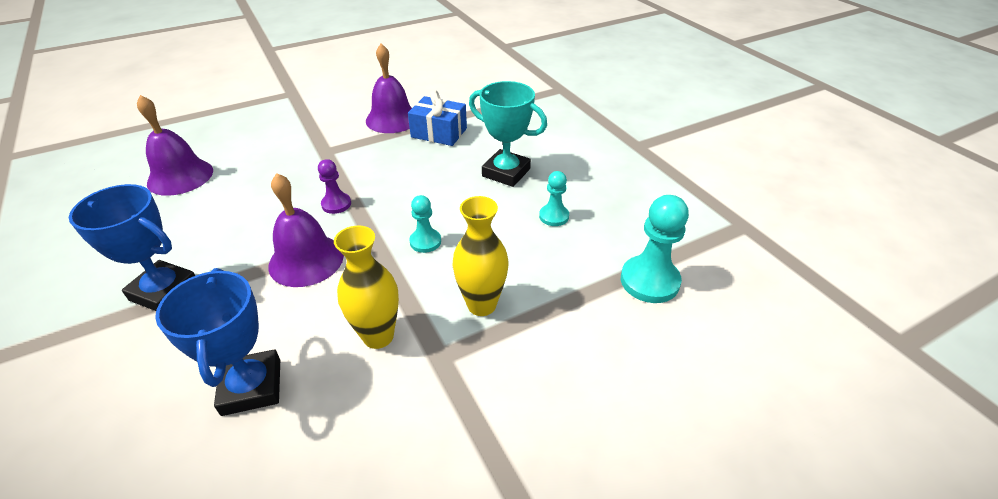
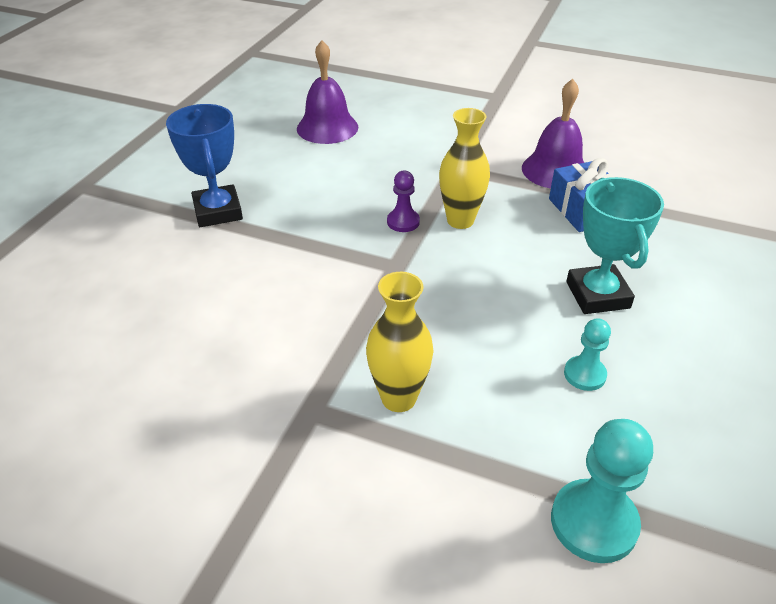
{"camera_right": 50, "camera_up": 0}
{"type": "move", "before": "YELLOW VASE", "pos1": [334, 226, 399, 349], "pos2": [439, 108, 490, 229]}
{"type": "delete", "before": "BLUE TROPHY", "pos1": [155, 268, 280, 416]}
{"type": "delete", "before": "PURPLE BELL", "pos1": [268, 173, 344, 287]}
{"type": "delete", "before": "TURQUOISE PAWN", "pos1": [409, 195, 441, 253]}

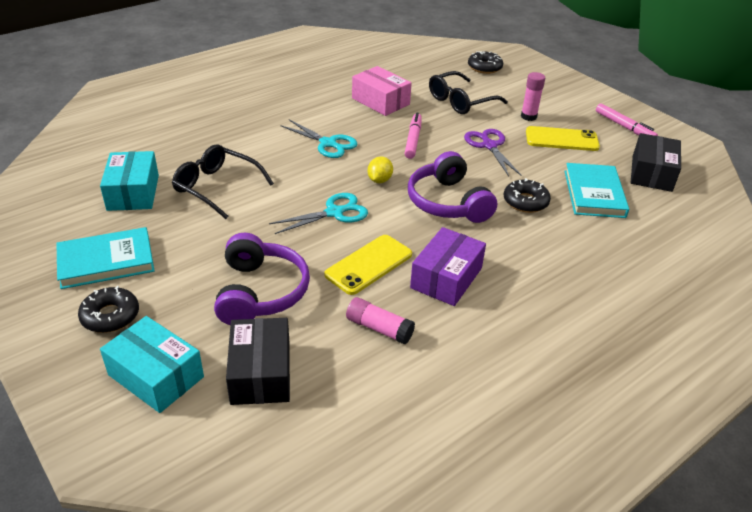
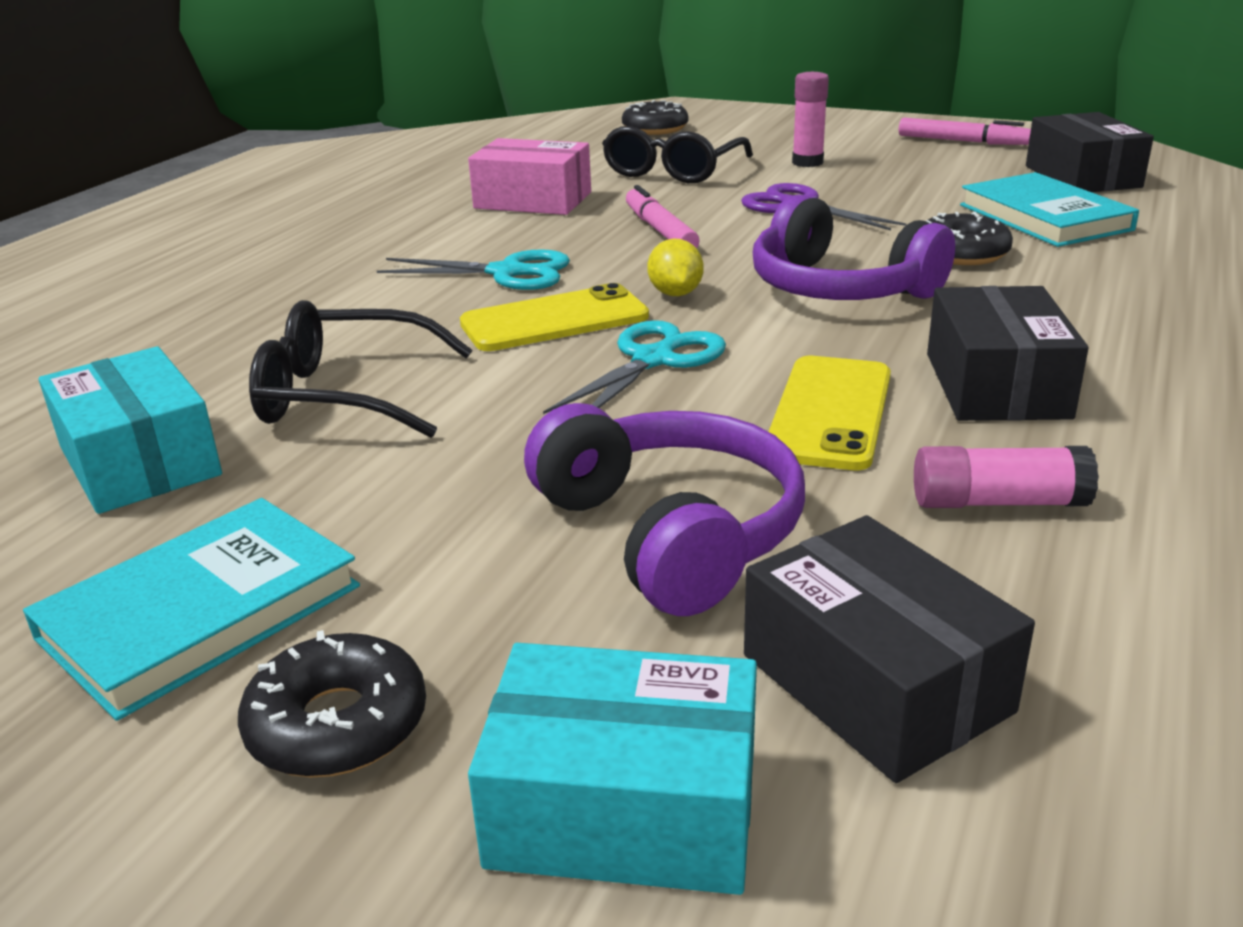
{"camera_right": -25, "camera_up": -10}
{"type": "move", "before": "YELLOW PHONE", "pos1": [526, 126, 600, 151], "pos2": [460, 283, 649, 351]}
{"type": "recolor", "before": "PURPLE BOX", "after": "BLACK BOX", "pos1": [410, 227, 486, 306], "pos2": [927, 286, 1088, 421]}

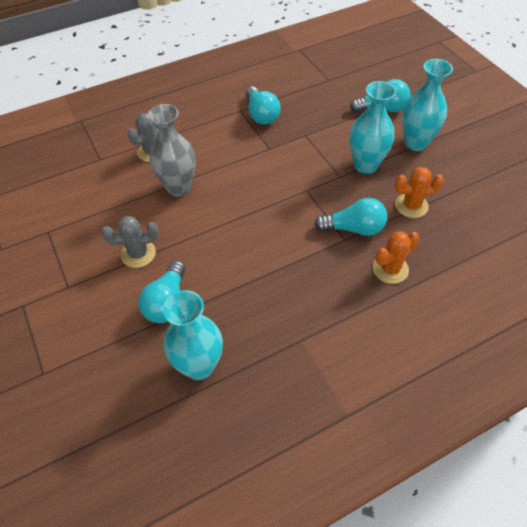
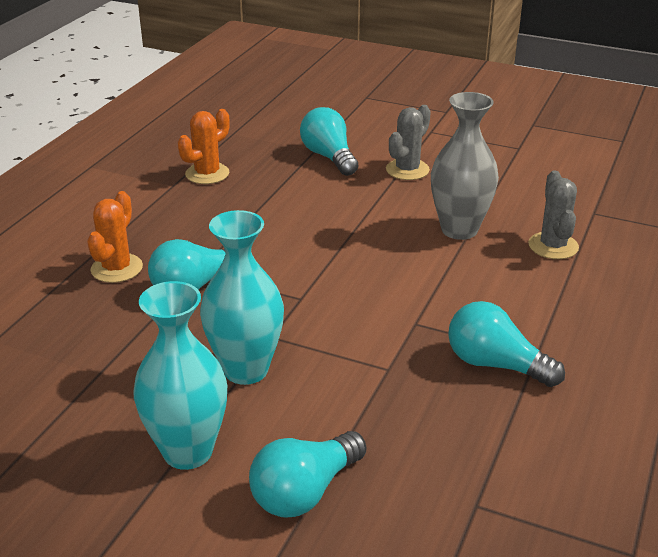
{"camera_right": 140, "camera_up": -20}
{"type": "move", "before": "ORANGE CACTUS", "pos1": [395, 167, 444, 218], "pos2": [178, 109, 230, 184]}
{"type": "delete", "before": "TURQUOISE VASE", "pos1": [163, 290, 223, 380]}

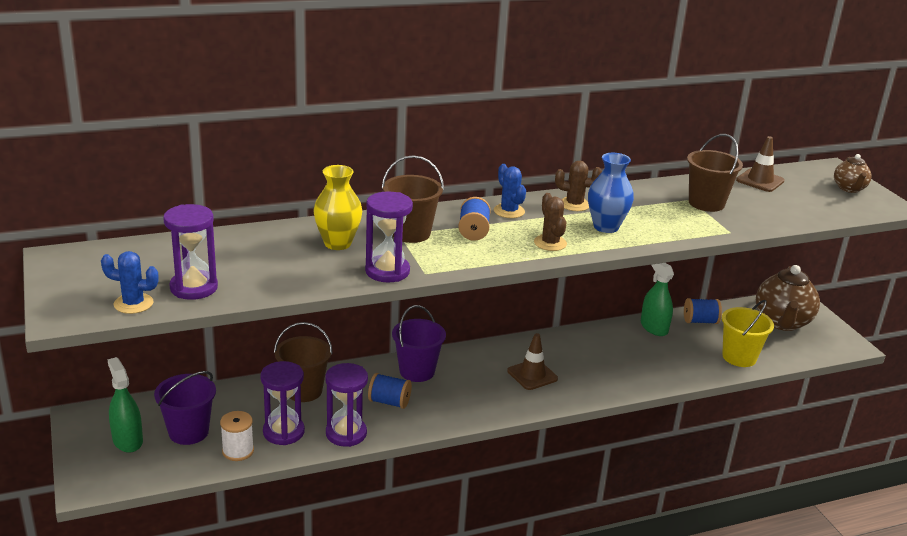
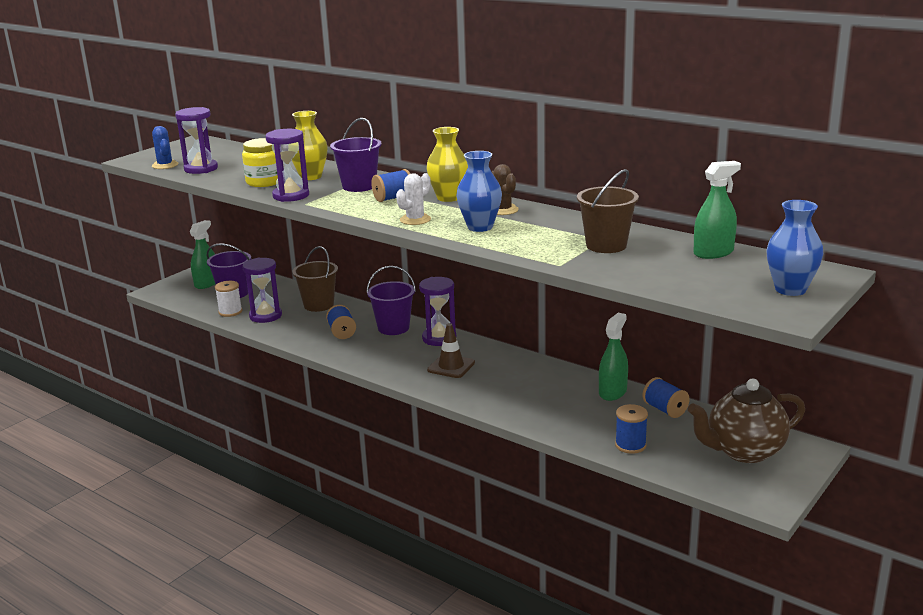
{"camera_right": 60, "camera_up": -5}
{"type": "insert", "after": "YELLOW JAR", "pos2": [242, 138, 278, 187]}
{"type": "recolor", "before": "BROWN BUCKET", "after": "PURPLE BUCKET", "pos1": [382, 155, 444, 243], "pos2": [330, 118, 382, 192]}
{"type": "recolor", "before": "BROWN CACTUS", "after": "WHITE CACTUS", "pos1": [534, 193, 567, 251], "pos2": [396, 173, 431, 225]}
{"type": "move", "before": "PURPLE HOURGLASS", "pos1": [325, 363, 368, 447], "pos2": [419, 277, 456, 346]}
{"type": "replace", "before": "BLUE CACTUS", "after": "YELLOW VASE", "pos1": [494, 164, 526, 218], "pos2": [427, 127, 468, 202]}
{"type": "replace", "before": "YELLOW BUCKET", "after": "BLUE SPOOL", "pos1": [722, 300, 774, 367], "pos2": [615, 404, 648, 454]}
{"type": "replace", "before": "BROWN TRAFFIC CONE", "after": "GREEN SPRAY BOTTLE", "pos1": [736, 136, 785, 192], "pos2": [693, 161, 741, 259]}
{"type": "replace", "before": "BROWN TEAPOT", "after": "BLUE VASE", "pos1": [834, 154, 872, 193], "pos2": [766, 200, 823, 296]}

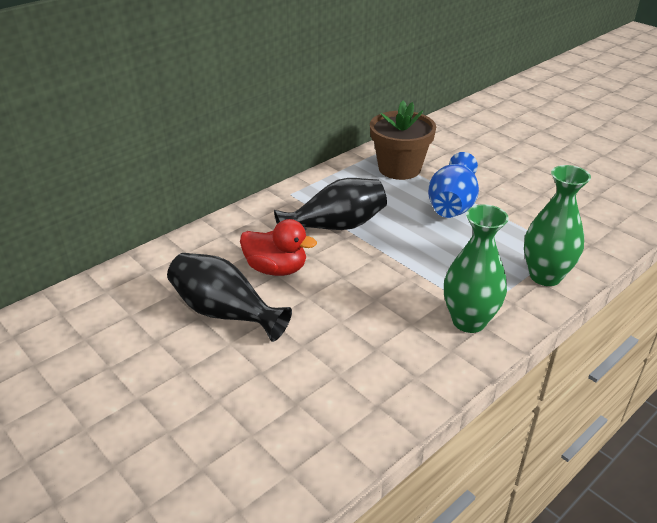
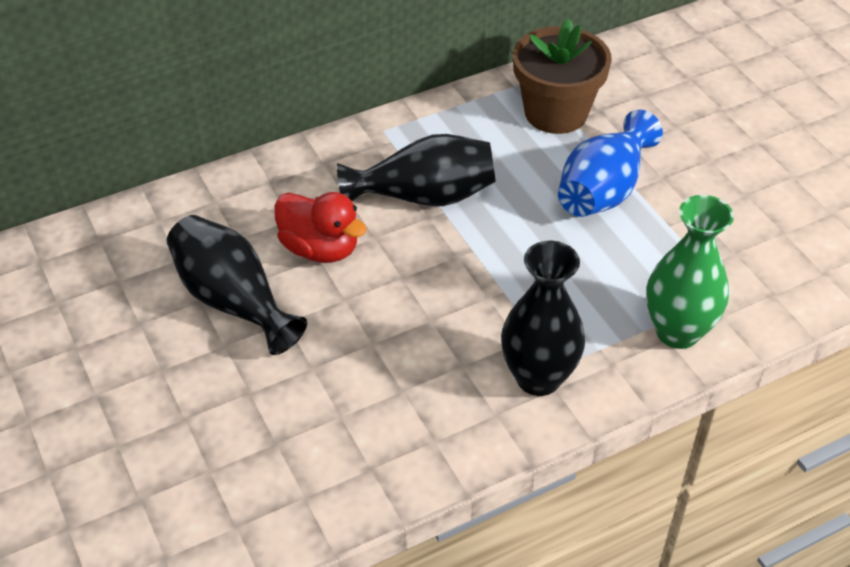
{"camera_right": 15, "camera_up": 10}
{"type": "recolor", "before": "GREEN VASE", "after": "BLACK VASE", "pos1": [444, 204, 509, 333], "pos2": [501, 241, 585, 396]}

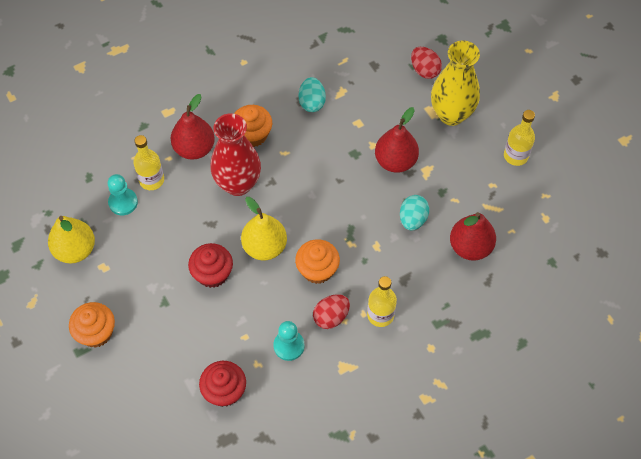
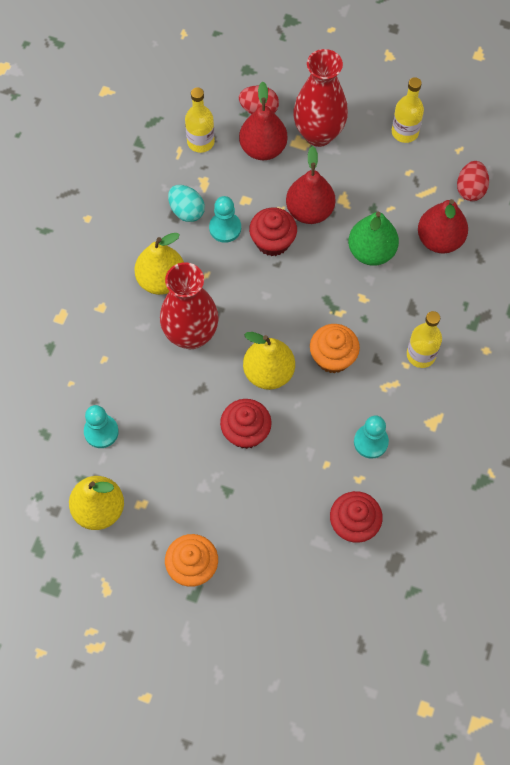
{"camera_right": -40, "camera_up": 5}
{"type": "replace", "before": "ORANGE CUPCAKE", "after": "YELLOW PEAR", "pos1": [234, 105, 272, 147], "pos2": [134, 233, 184, 295]}
{"type": "move", "before": "YELLOW BOTTLE", "pos1": [133, 135, 164, 190], "pos2": [185, 87, 215, 153]}
{"type": "insert", "after": "TURQUOISE PAWN", "pos2": [209, 196, 241, 243]}
{"type": "move", "before": "RED PEAR", "pos1": [171, 94, 215, 160], "pos2": [239, 81, 287, 160]}
{"type": "insert", "after": "RED CUPCAKE", "pos2": [249, 208, 297, 256]}
{"type": "recolor", "before": "YELLOW VASE", "after": "RED VASE", "pos1": [431, 41, 480, 126], "pos2": [293, 49, 348, 147]}
{"type": "replace", "before": "TURQUOISE EGG", "after": "GREEN PEAR", "pos1": [400, 195, 429, 230], "pos2": [348, 212, 399, 266]}
{"type": "move", "before": "RED EGG", "pos1": [313, 294, 350, 329], "pos2": [457, 161, 489, 201]}

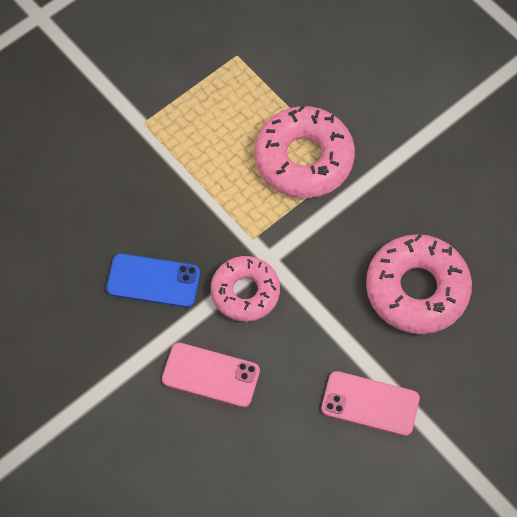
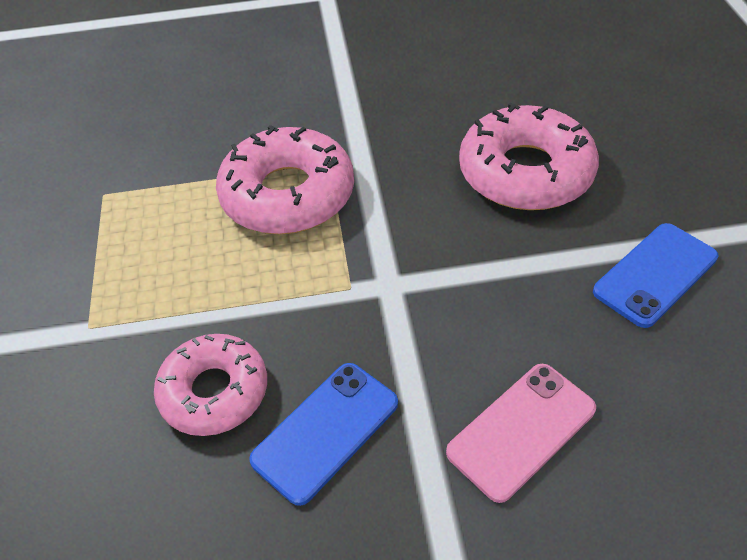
{"camera_right": -55, "camera_up": -15}
{"type": "move", "before": "PINK DONUT", "pos1": [211, 256, 280, 322], "pos2": [154, 334, 267, 436]}
{"type": "recolor", "before": "PINK PHONE", "after": "BLUE PHONE", "pos1": [321, 371, 420, 436], "pos2": [593, 223, 719, 328]}

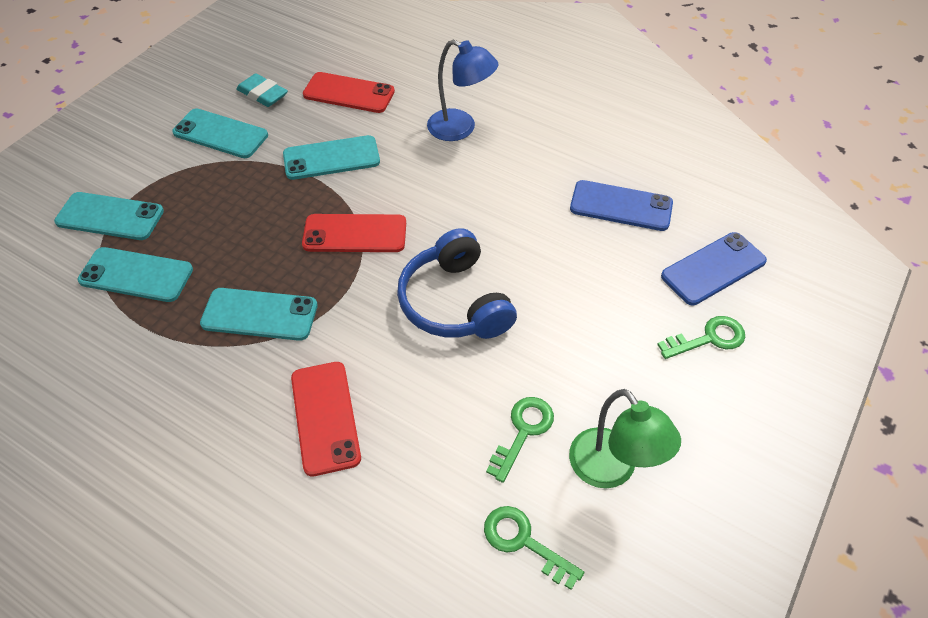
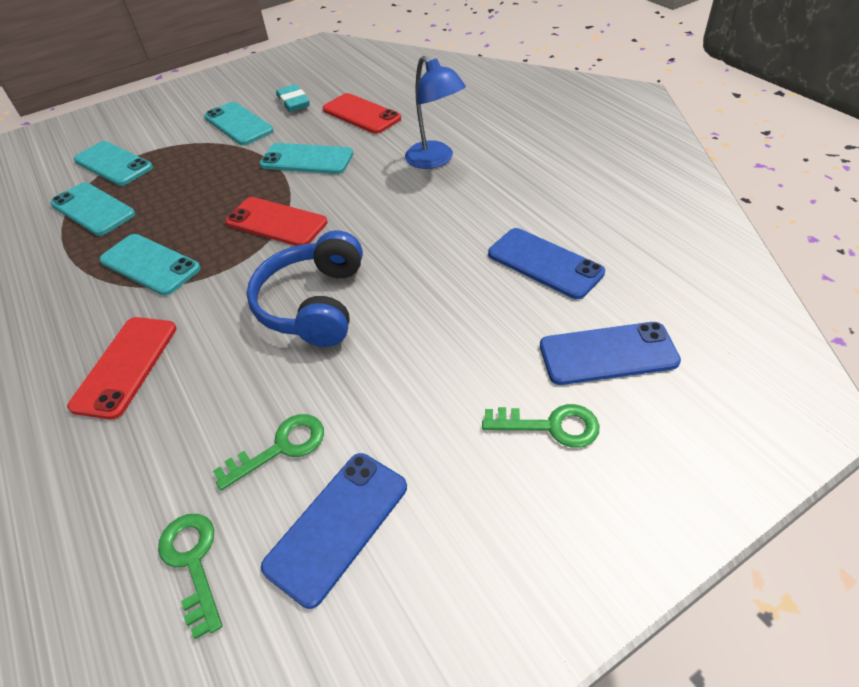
{"camera_right": 30, "camera_up": -5}
{"type": "replace", "before": "GREEN LAMP", "after": "BLUE PHONE", "pos1": [569, 389, 681, 489], "pos2": [261, 453, 407, 609]}

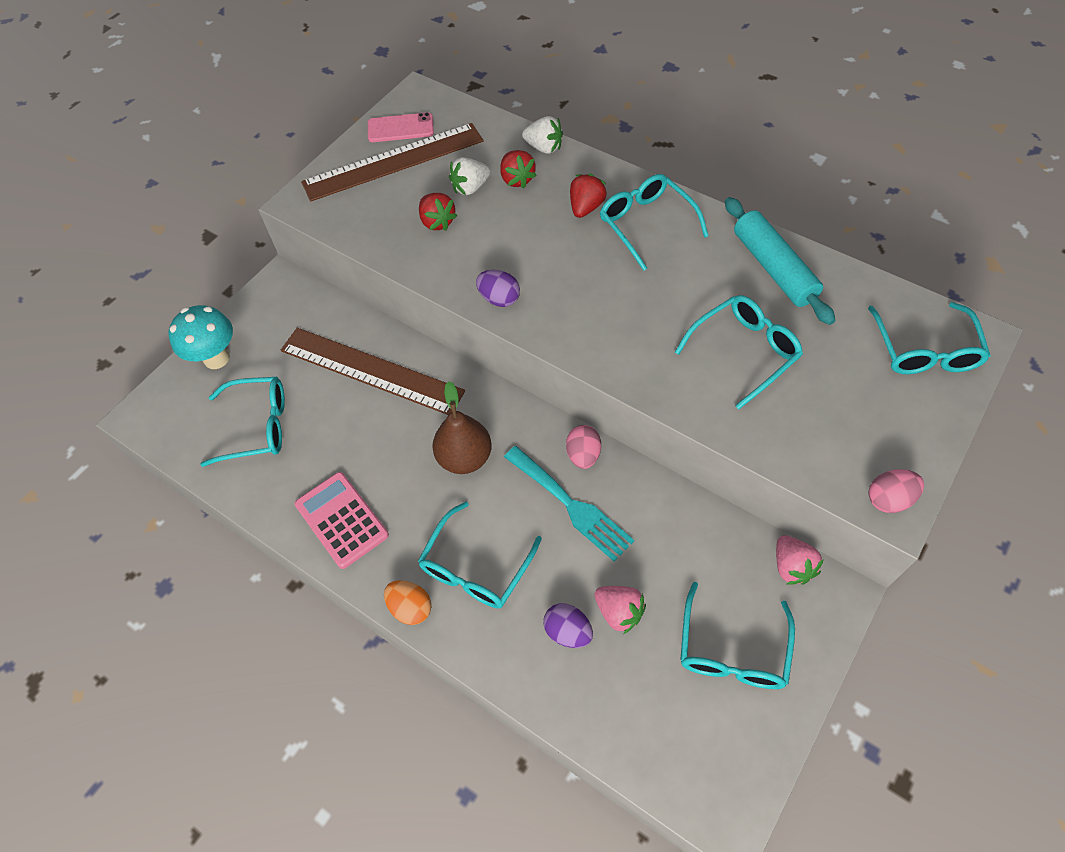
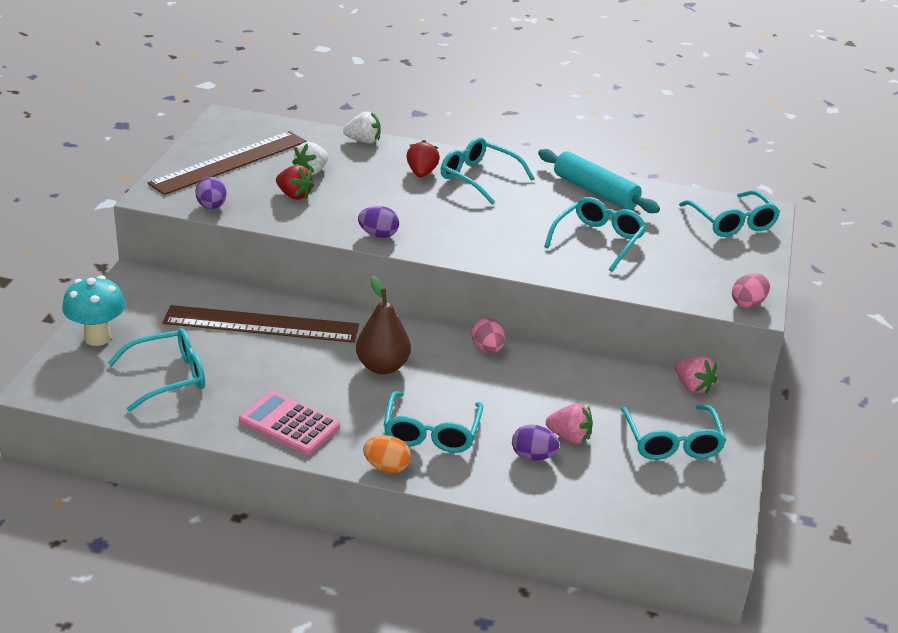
{"camera_right": -25, "camera_up": -25}
{"type": "insert", "after": "PURPLE EGG", "pos2": [195, 177, 227, 209]}
{"type": "delete", "before": "PINK PHONE", "pos1": [368, 112, 434, 142]}
{"type": "delete", "before": "RED STRAWBERRY", "pos1": [500, 150, 537, 189]}
{"type": "delete", "before": "TURQUOISE FORK", "pos1": [504, 446, 634, 562]}

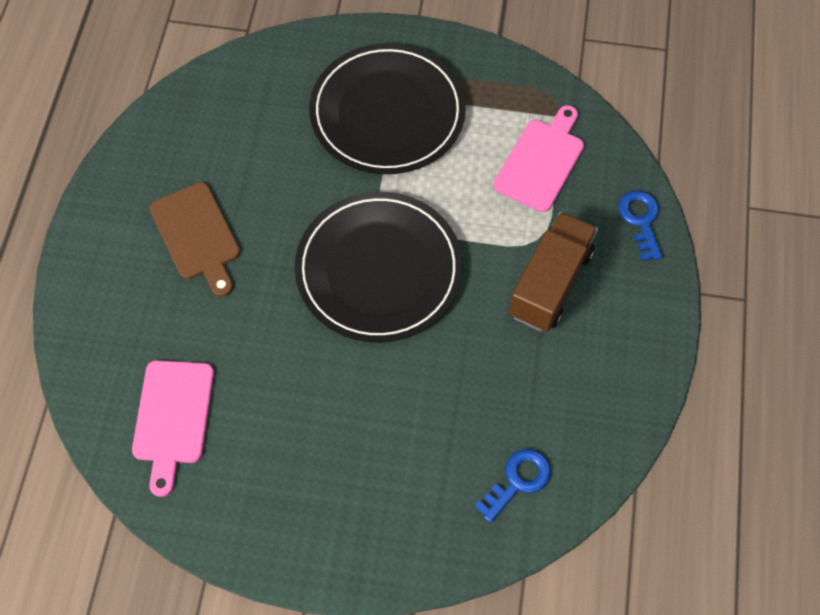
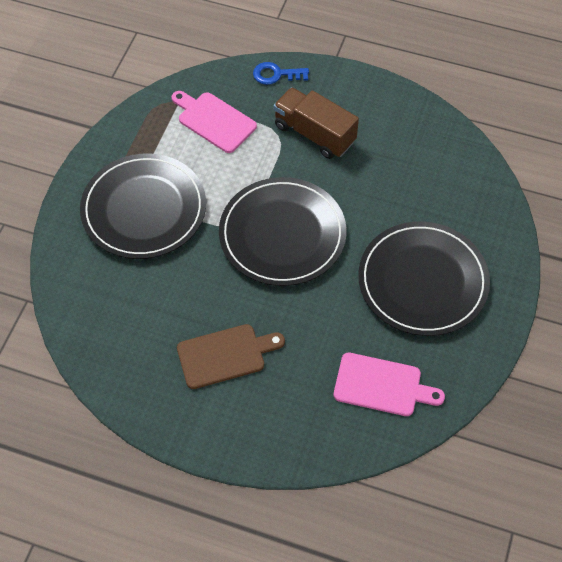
{"camera_right": -80, "camera_up": -5}
{"type": "insert", "after": "BLACK PLATE", "pos2": [358, 222, 490, 336]}
{"type": "delete", "before": "BLUE KEY", "pos1": [475, 449, 551, 523]}

